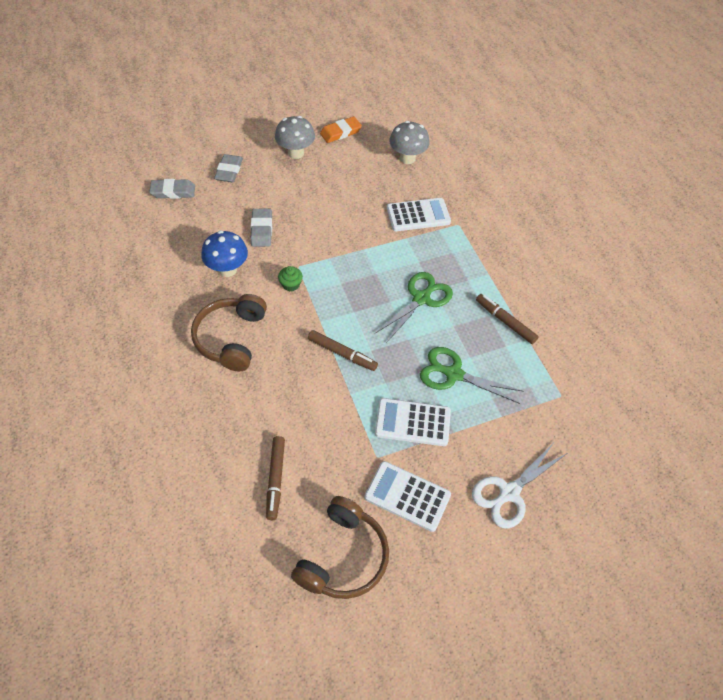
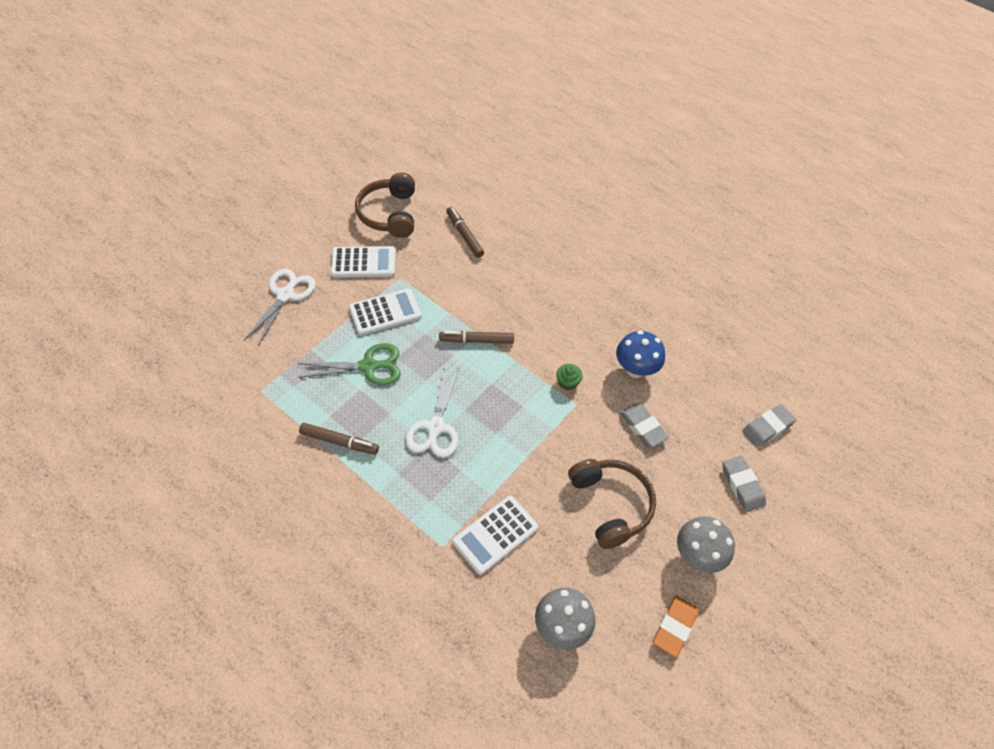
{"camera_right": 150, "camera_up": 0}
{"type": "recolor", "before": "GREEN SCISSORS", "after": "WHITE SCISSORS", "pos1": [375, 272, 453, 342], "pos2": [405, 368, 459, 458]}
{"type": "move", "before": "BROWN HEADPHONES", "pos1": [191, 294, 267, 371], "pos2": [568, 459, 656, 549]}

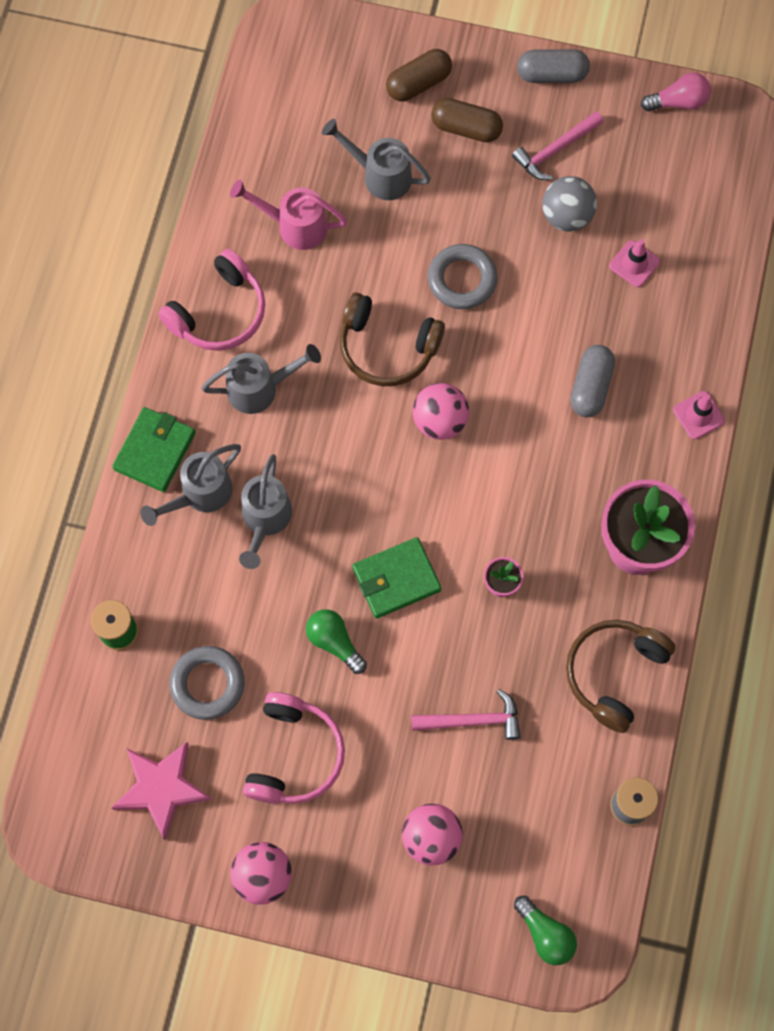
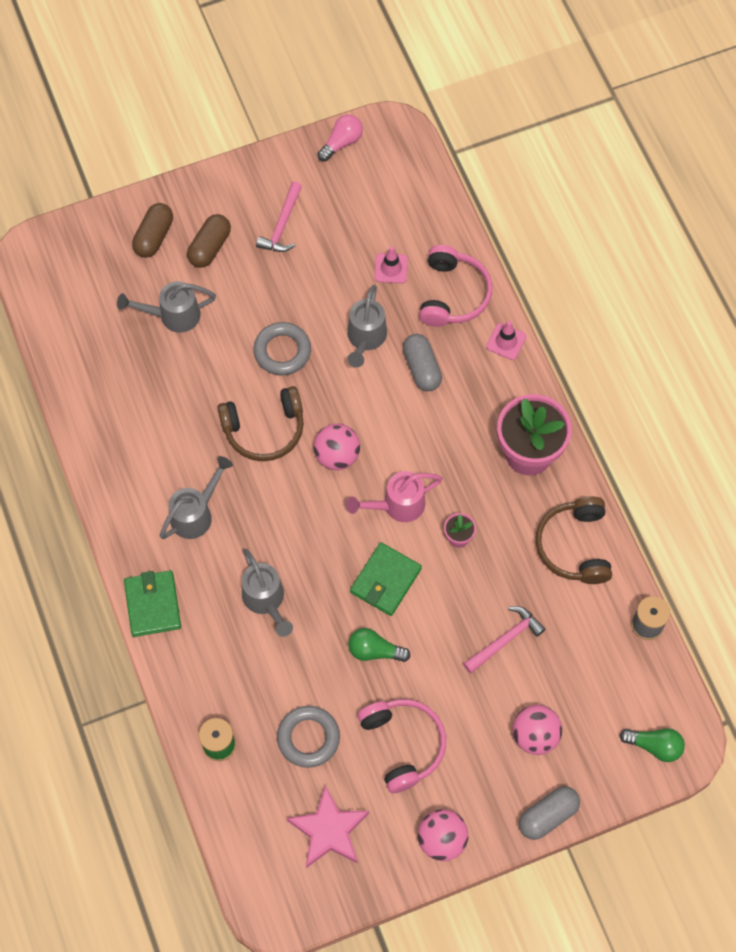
{"camera_right": -35, "camera_up": -5}
{"type": "rotate", "before": "BROWN CAPSULE", "pos1": [431, 98, 503, 142], "pos2": [187, 214, 231, 268], "turn": -45}
{"type": "move", "before": "PINK WATERING CAN", "pos1": [230, 180, 347, 250], "pos2": [346, 471, 443, 522]}
{"type": "move", "before": "GREY WATERING CAN", "pos1": [140, 444, 241, 526], "pos2": [347, 285, 387, 367]}
{"type": "move", "before": "PINK HEADPHONES", "pos1": [158, 249, 266, 351], "pos2": [419, 245, 492, 327]}
{"type": "move", "before": "GREY CAPSULE", "pos1": [517, 49, 590, 83], "pos2": [519, 786, 580, 840]}
{"type": "delete", "before": "GREY BALL", "pos1": [542, 176, 597, 232]}

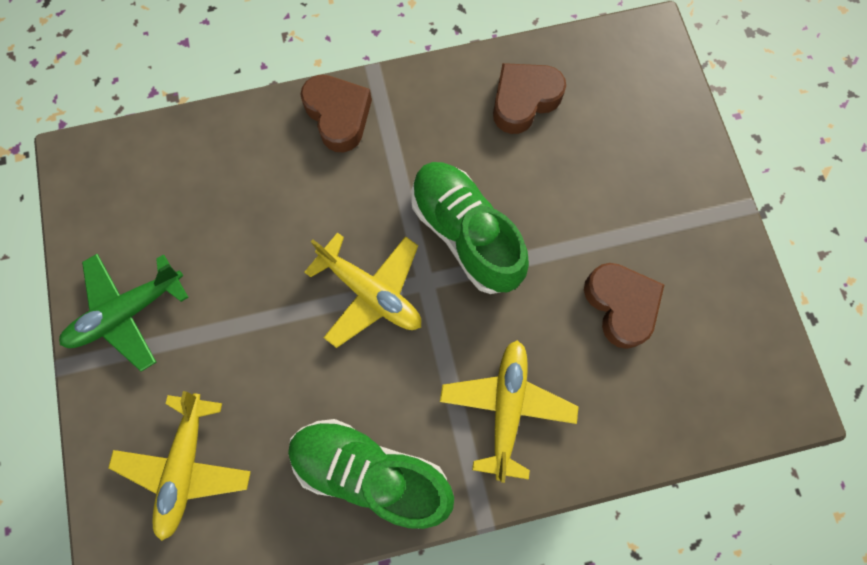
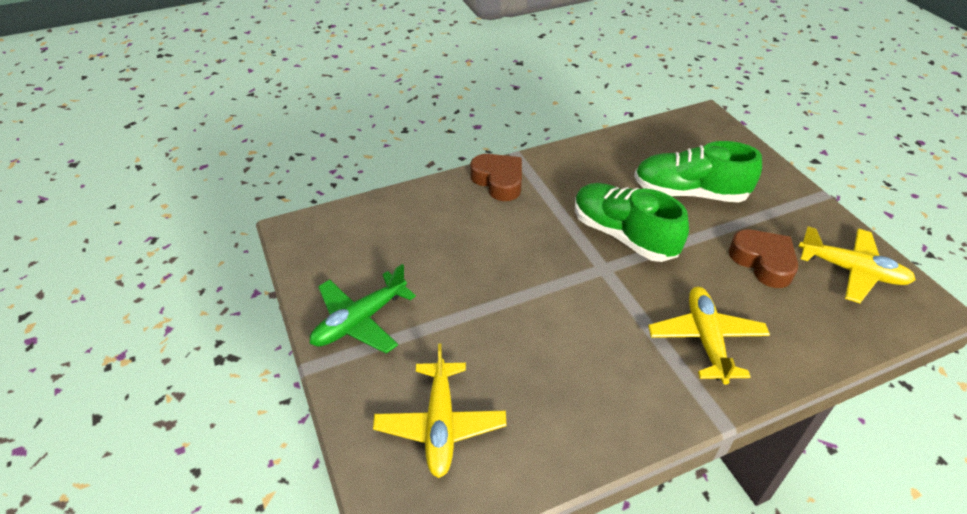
{"camera_right": -10, "camera_up": -30}
{"type": "move", "before": "GREEN SHOE", "pos1": [288, 419, 454, 529], "pos2": [634, 141, 762, 203]}
{"type": "move", "before": "YELLOW PLANE", "pos1": [304, 232, 421, 348], "pos2": [798, 226, 916, 303]}
{"type": "delete", "before": "BROWN HEART", "pos1": [493, 63, 566, 134]}

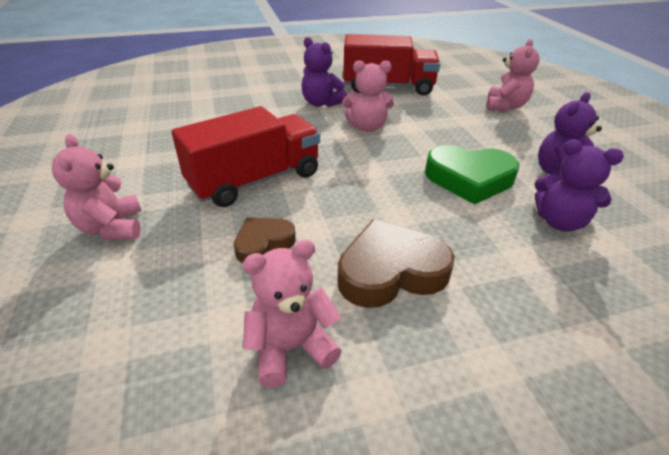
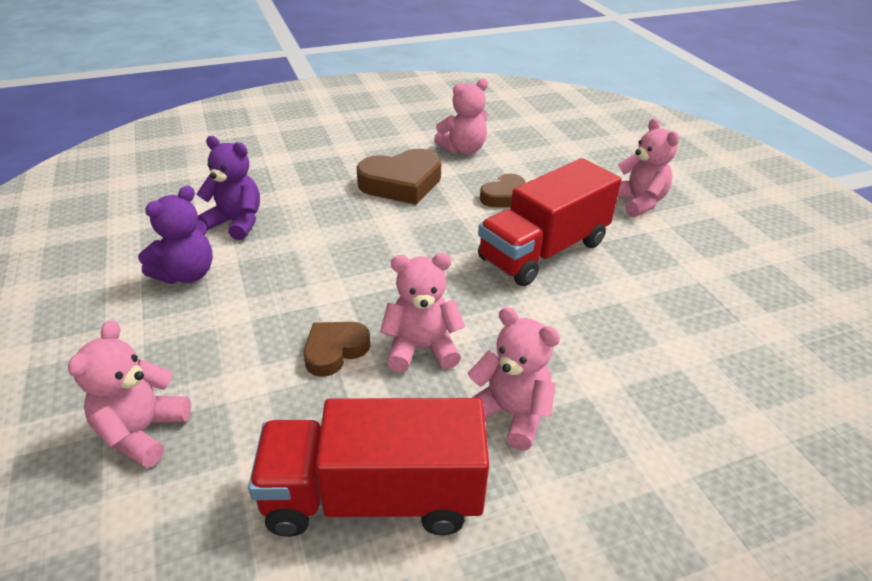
{"camera_right": 175, "camera_up": 0}
{"type": "insert", "after": "BROWN HEART", "pos2": [304, 322, 370, 377]}
{"type": "recolor", "before": "PURPLE TEDDY BEAR", "after": "PINK TEDDY BEAR", "pos1": [302, 37, 347, 107], "pos2": [468, 307, 560, 450]}
{"type": "delete", "before": "GREEN HEART", "pos1": [425, 145, 519, 205]}

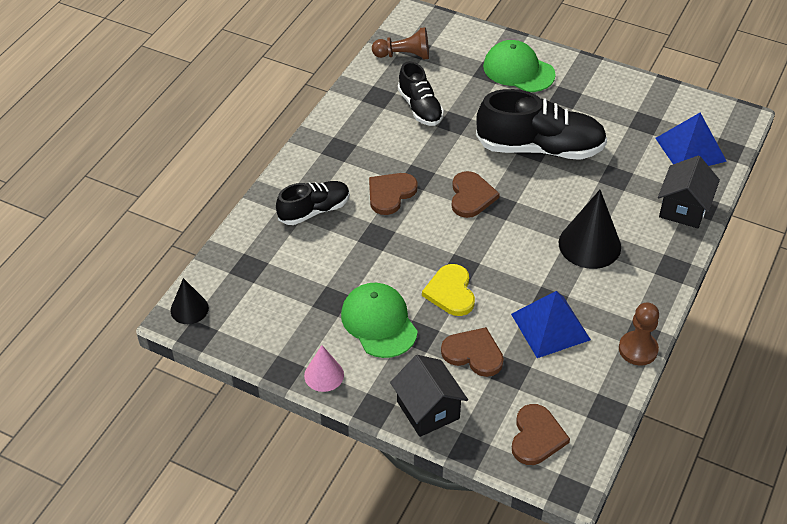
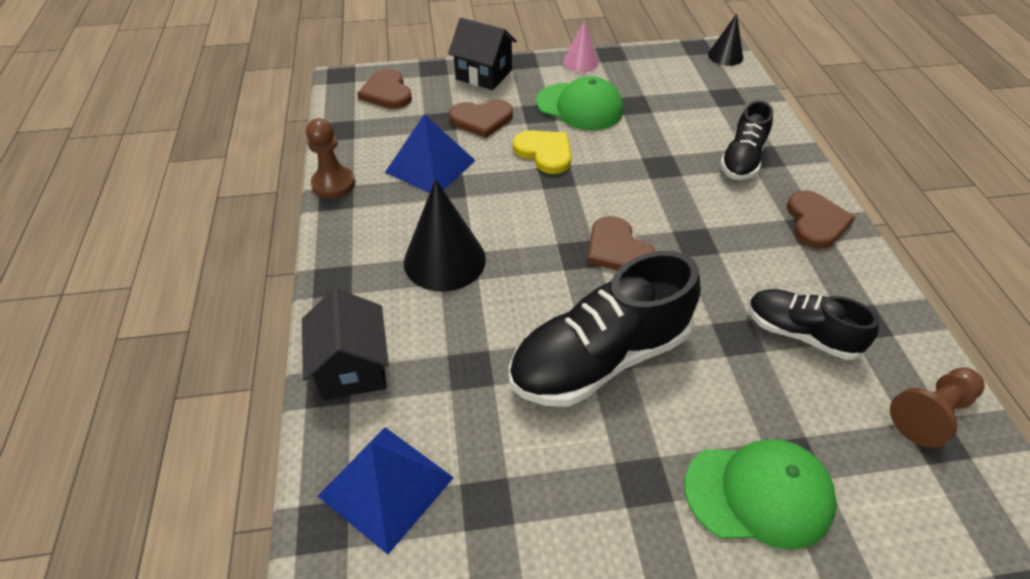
{"camera_right": 145, "camera_up": 0}
{"type": "move", "before": "BROWN HEART", "pos1": [369, 173, 418, 215], "pos2": [787, 191, 855, 249]}

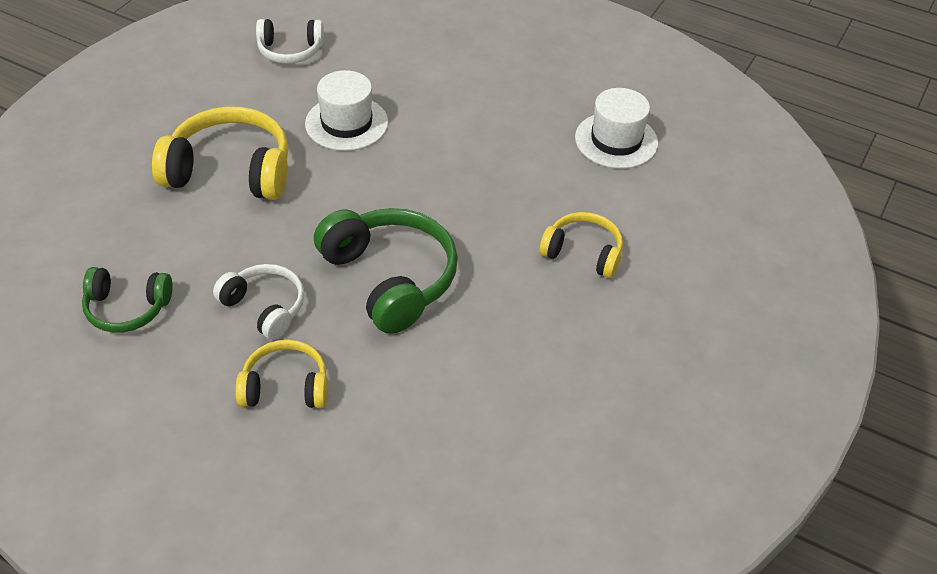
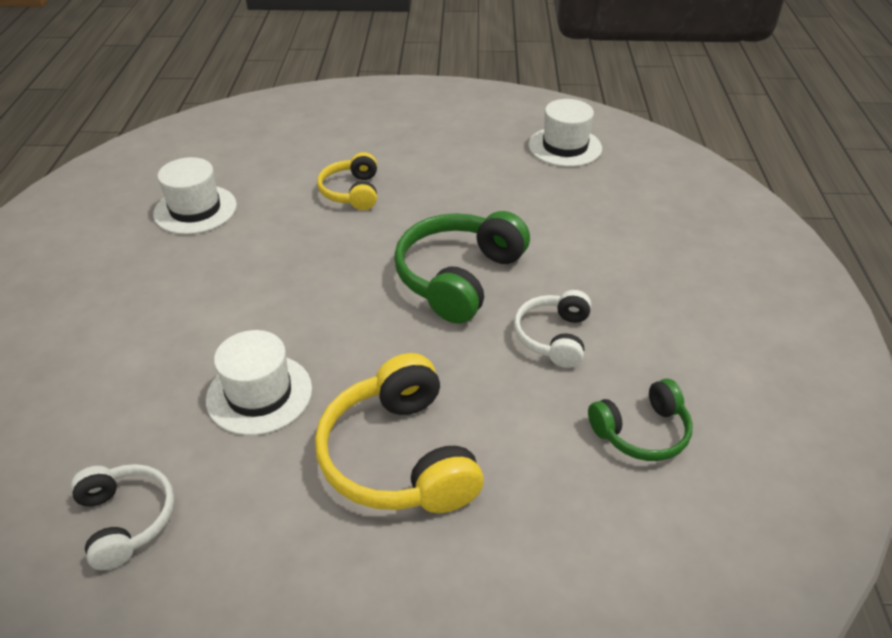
{"camera_right": -115, "camera_up": -5}
{"type": "insert", "after": "WHITE HAT", "pos2": [528, 99, 602, 167]}
{"type": "rotate", "before": "GREEN HEADPHONES", "pos1": [82, 267, 173, 333], "pos2": [588, 379, 693, 461], "turn": 90}
{"type": "delete", "before": "YELLOW HEADPHONES", "pos1": [235, 340, 328, 408]}

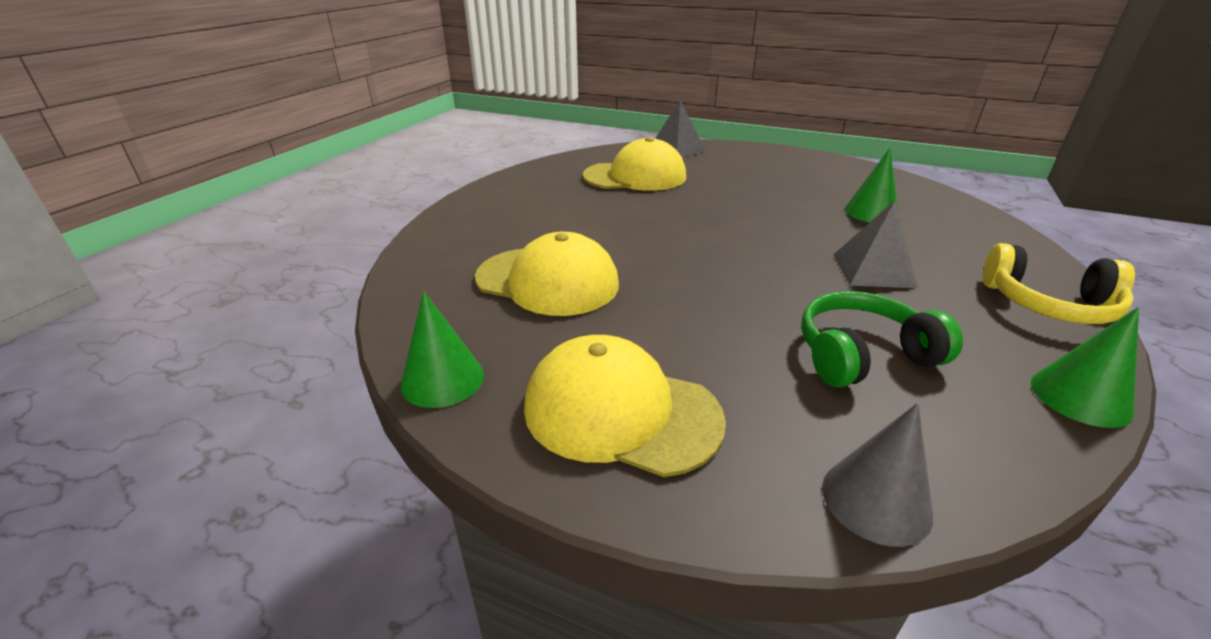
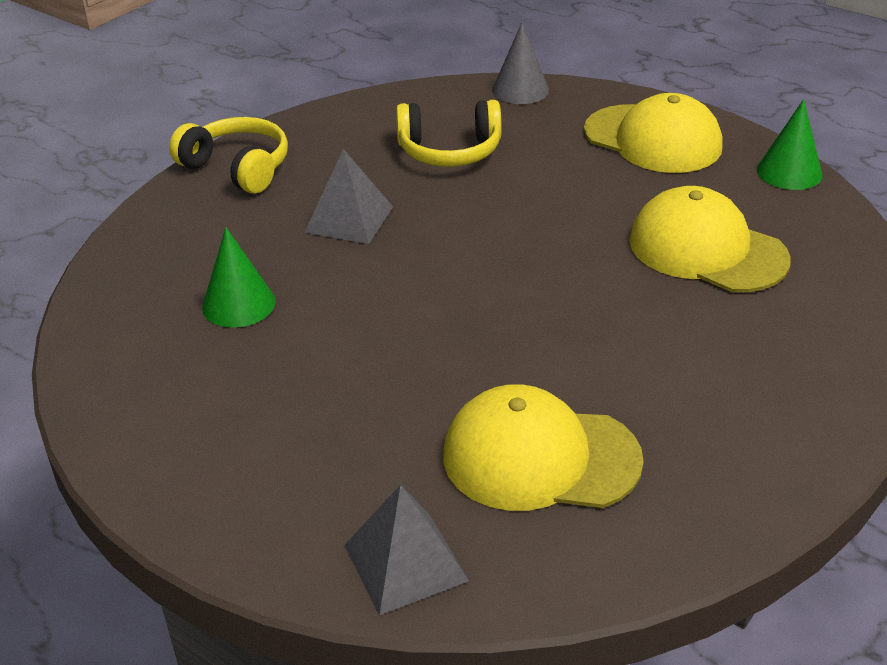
{"camera_right": -165, "camera_up": 5}
{"type": "recolor", "before": "GREEN HEADPHONES", "after": "YELLOW HEADPHONES", "pos1": [801, 291, 963, 387], "pos2": [396, 100, 501, 167]}
{"type": "delete", "before": "GREEN CONE", "pos1": [1031, 307, 1139, 428]}

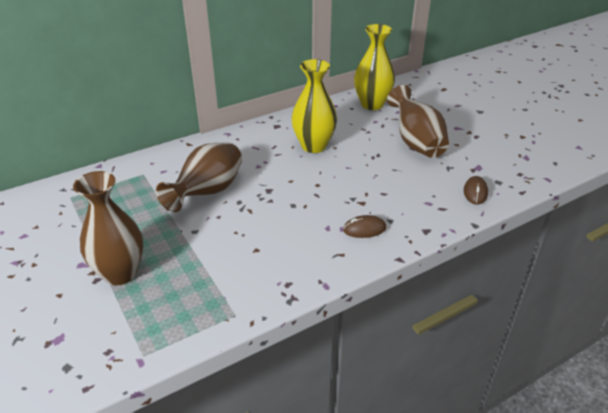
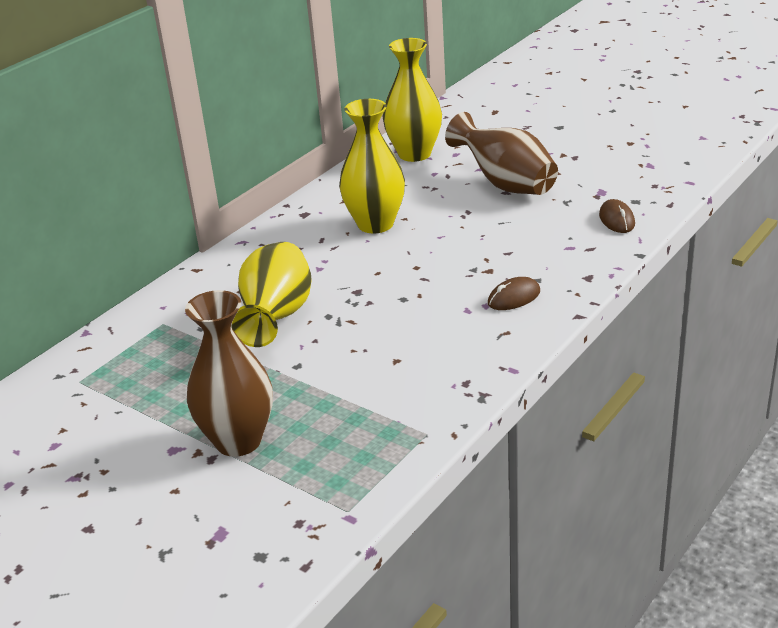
{"camera_right": -20, "camera_up": -5}
{"type": "recolor", "before": "BROWN VASE", "after": "YELLOW VASE", "pos1": [156, 143, 242, 212], "pos2": [232, 242, 312, 347]}

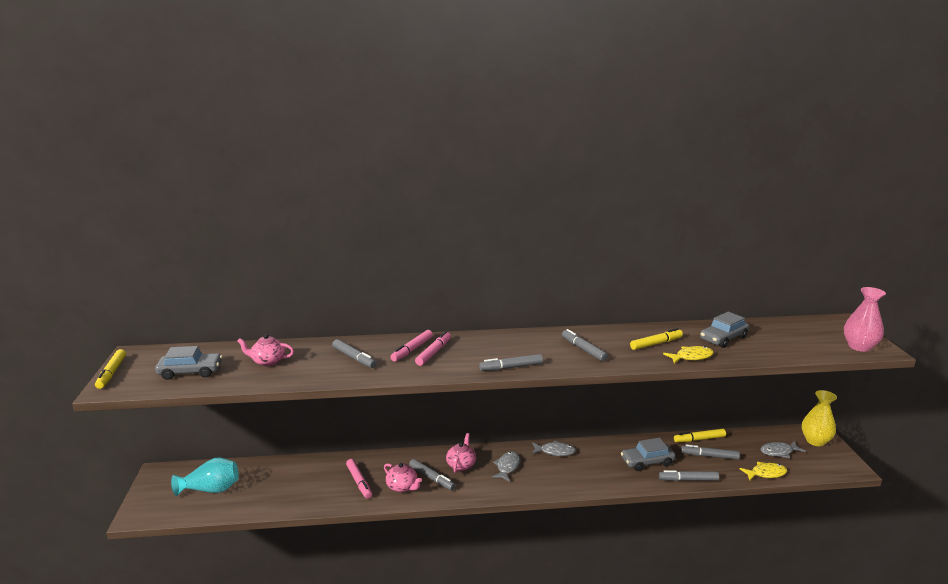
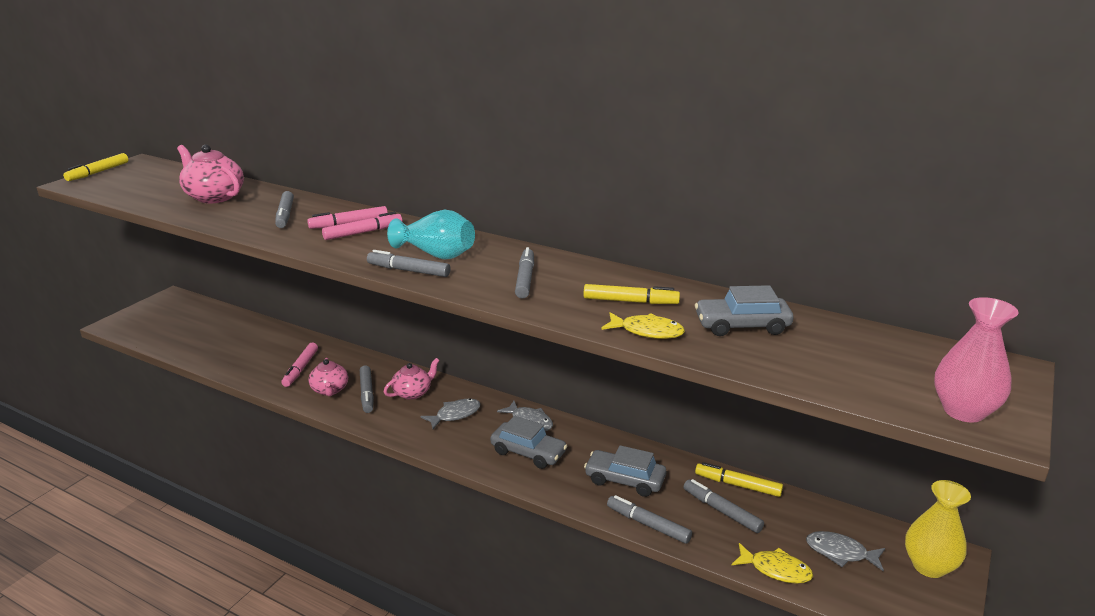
{"camera_right": 35, "camera_up": 5}
{"type": "resize", "before": "PINK TEAPOT", "pos1": [237, 334, 294, 366], "pos2": [177, 144, 244, 203], "scale": 1.54}
{"type": "move", "before": "TURQUOISE VASE", "pos1": [171, 457, 239, 496], "pos2": [387, 210, 475, 259]}
{"type": "move", "before": "GREY CAR", "pos1": [155, 346, 222, 380], "pos2": [490, 416, 567, 469]}

